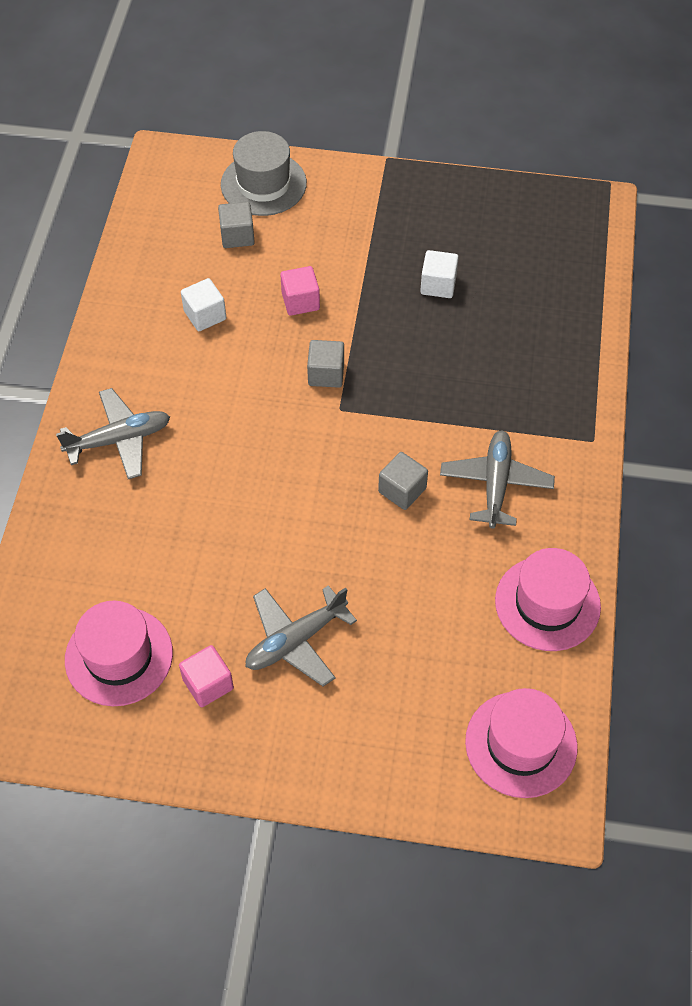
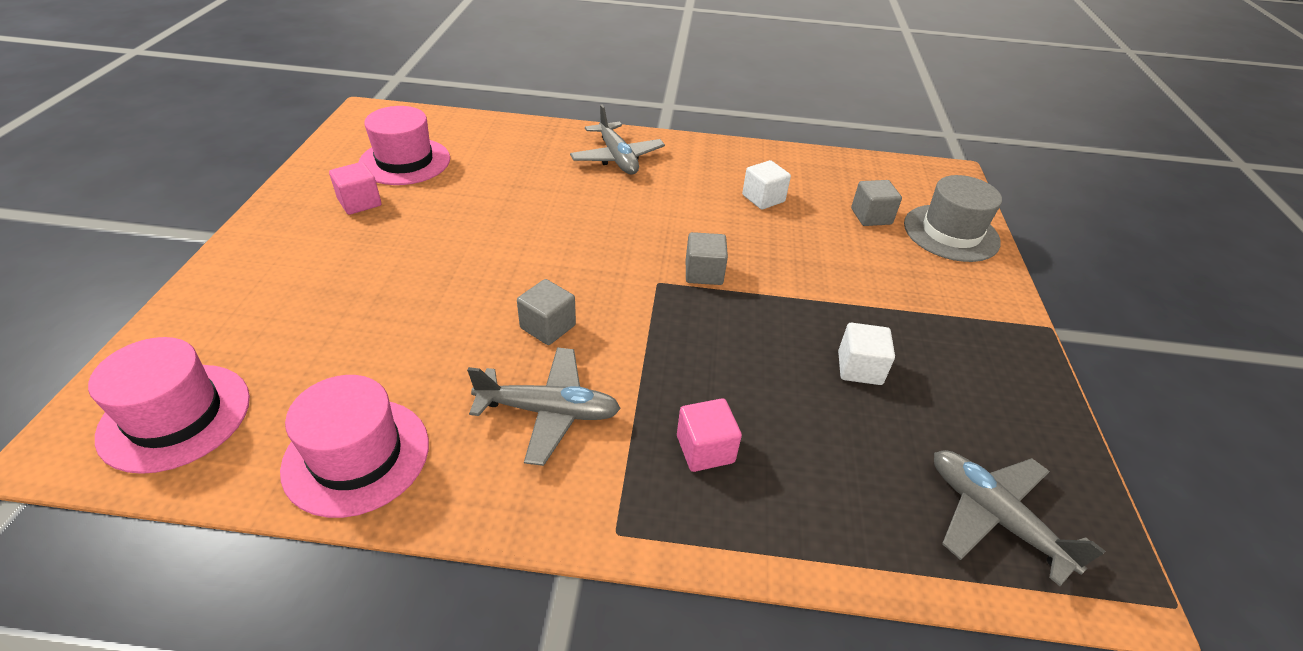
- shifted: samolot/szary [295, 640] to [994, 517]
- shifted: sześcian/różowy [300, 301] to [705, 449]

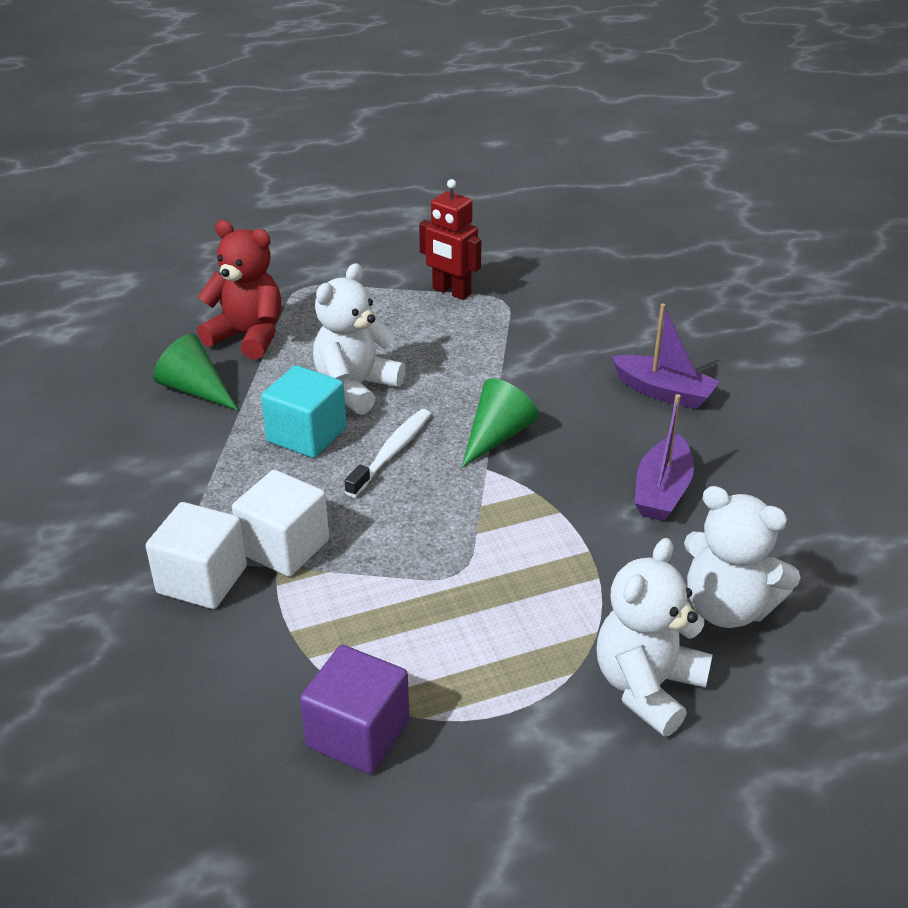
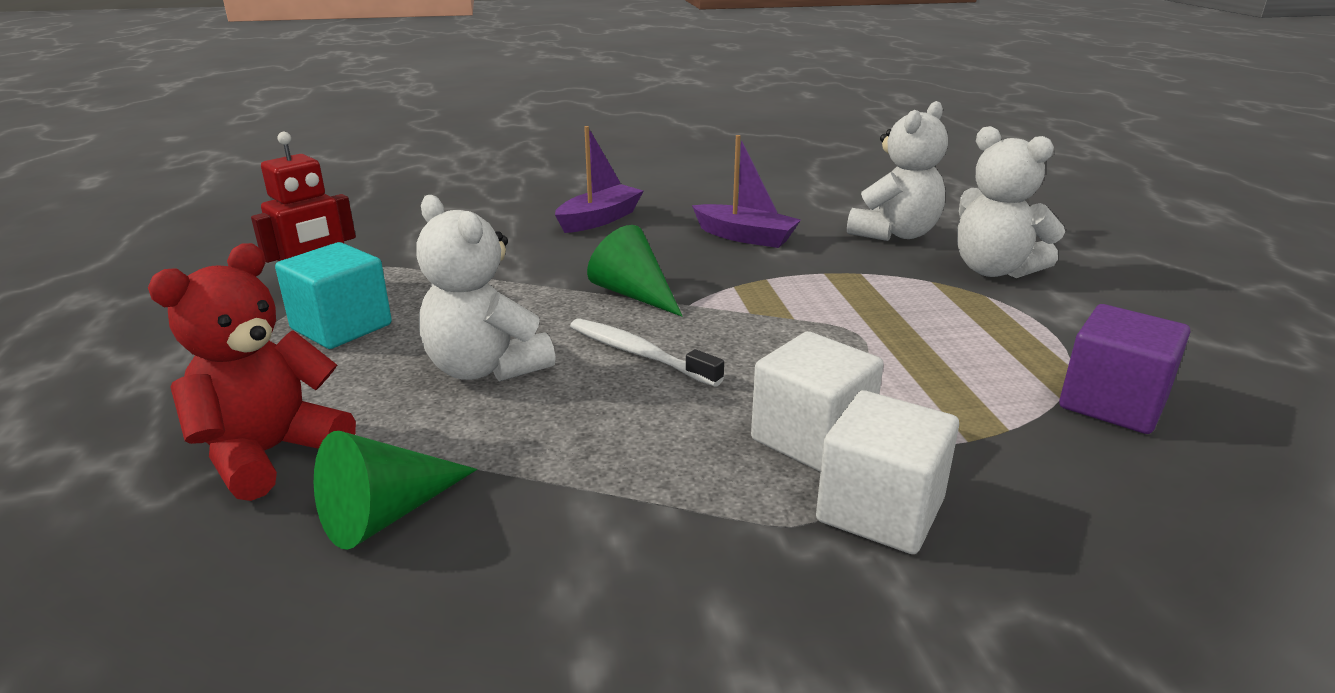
- shifted: sześcian/turkusowy [306, 435] to [341, 327]

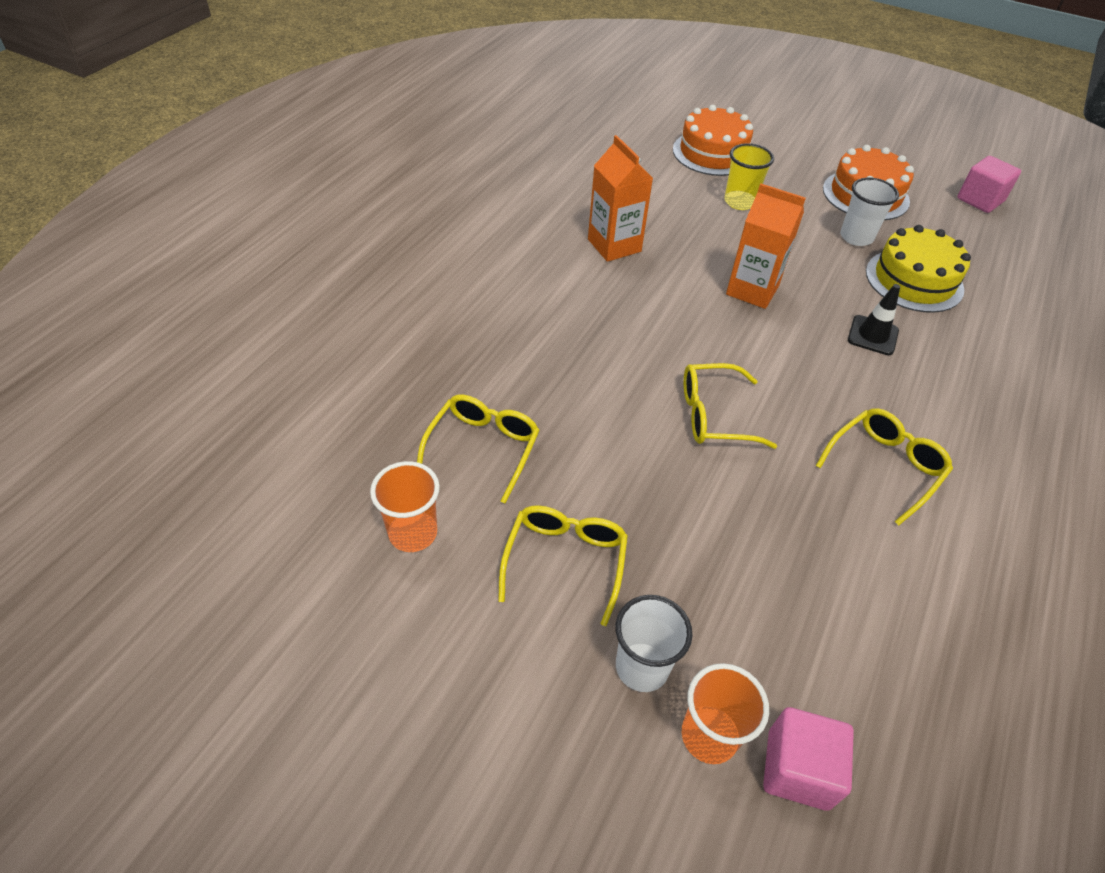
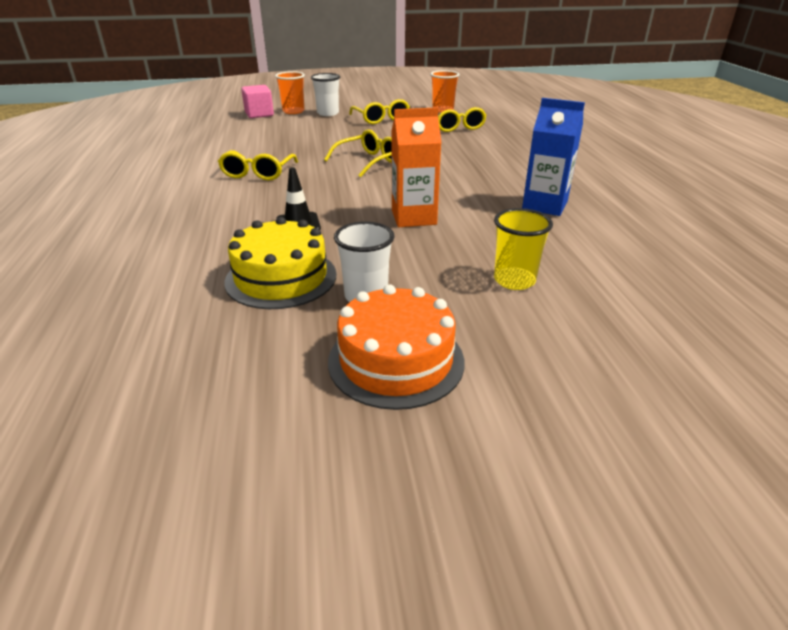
- repainted: karton mleka/pomarańczowy [614, 245] to karton mleka/niebieski [544, 205]
- gone: tort/pomarańczowy [713, 153]
- gone: sześcian/różowy [980, 200]

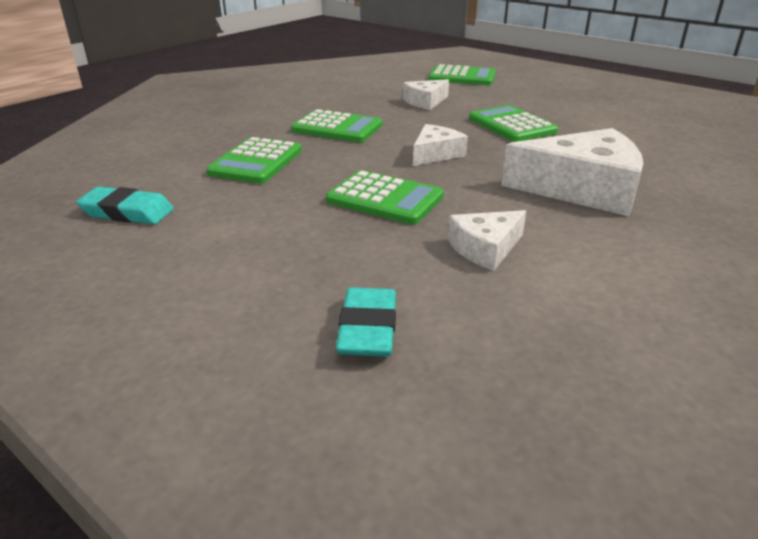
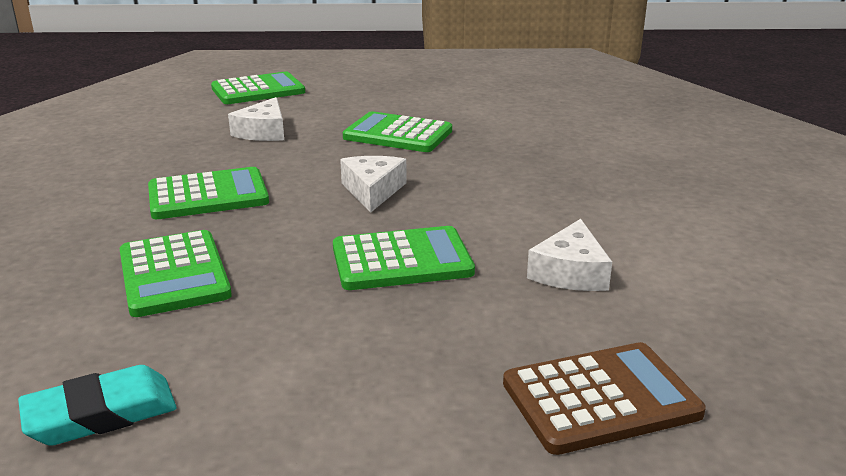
- swapped: gumka do mazania/turkusowy [368, 329] to kalkulator/brązowy [600, 399]
- gone: ser/biały [582, 189]

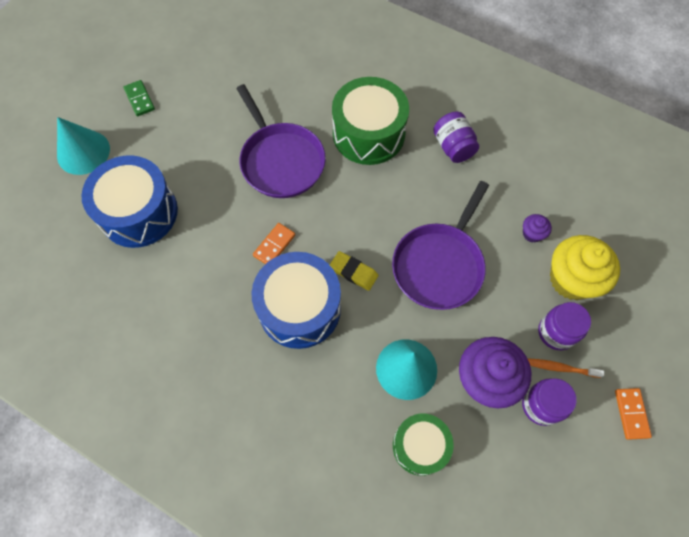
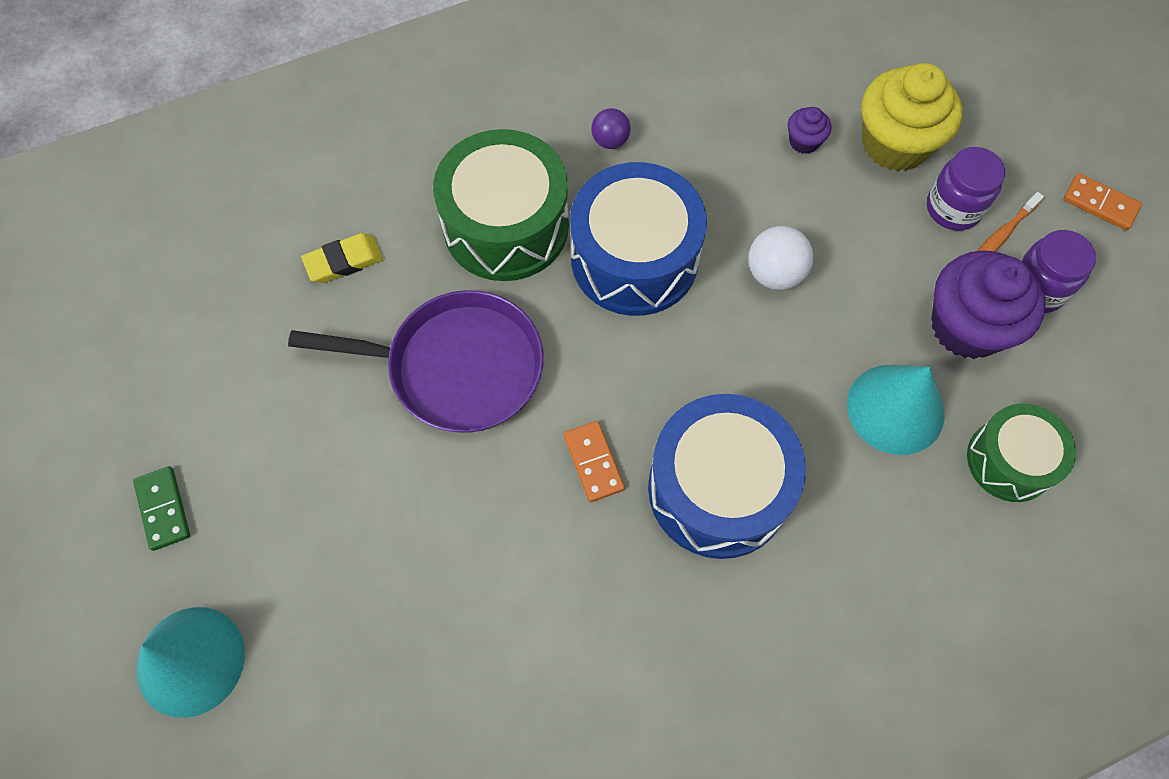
- shifted: bęben/niebieski [139, 212] to [634, 258]
- rotated: kostka domina/zielony [139, 99] = [163, 509] 60 degrees clockwise
- shifted: gumka do mazania/żółty [353, 272] to [344, 261]
- swapped: patelnia/fioletowy [439, 265] to piłka/biały [774, 273]
- swapped: słoik/fioletowy [453, 147] to piłka/fioletowy [610, 141]

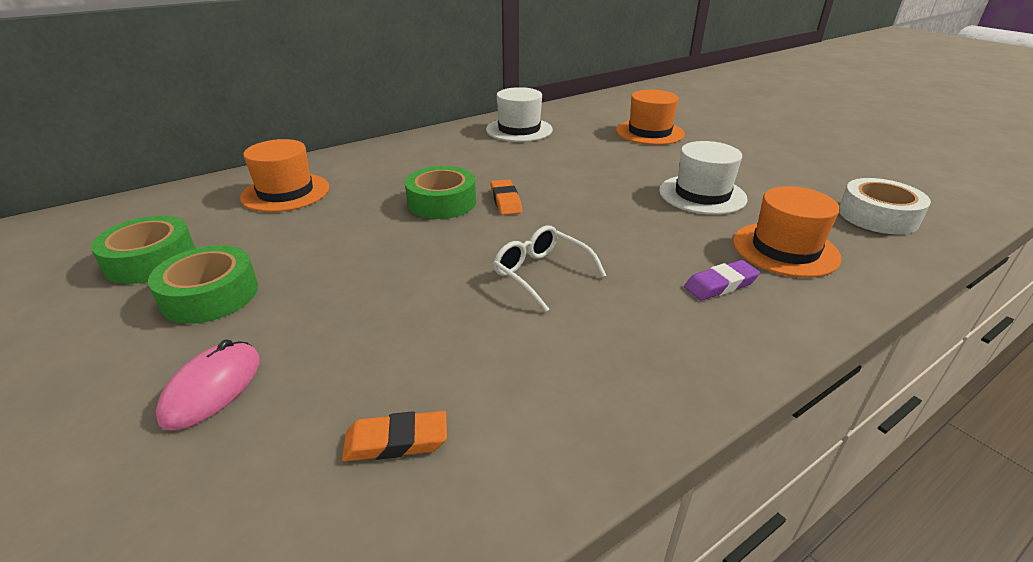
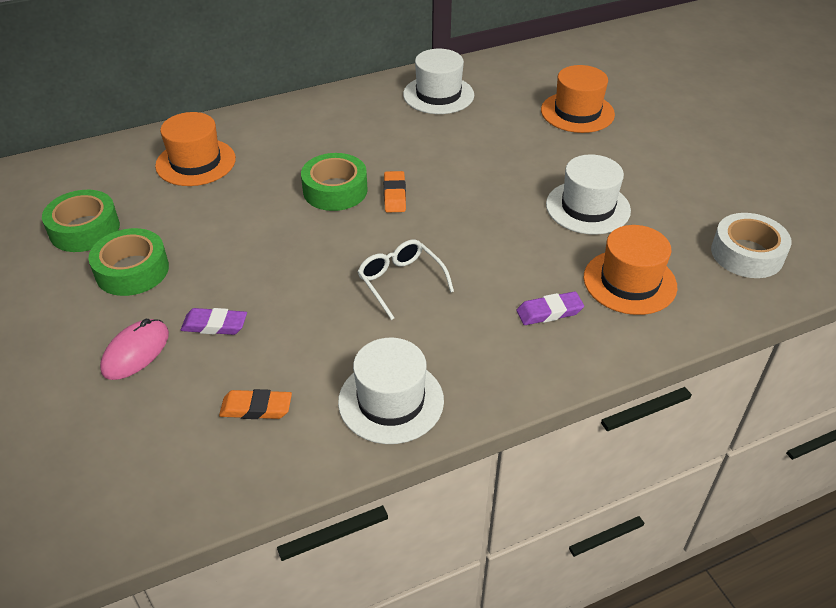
- new: gumka do mazania/fioletowy [214, 325]
- new: kapelusz/biały [391, 401]

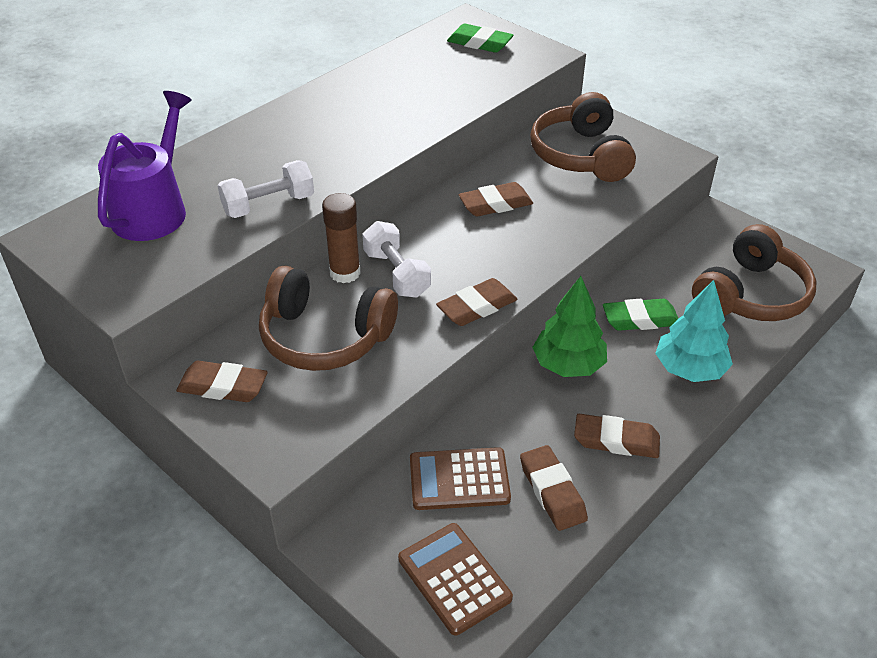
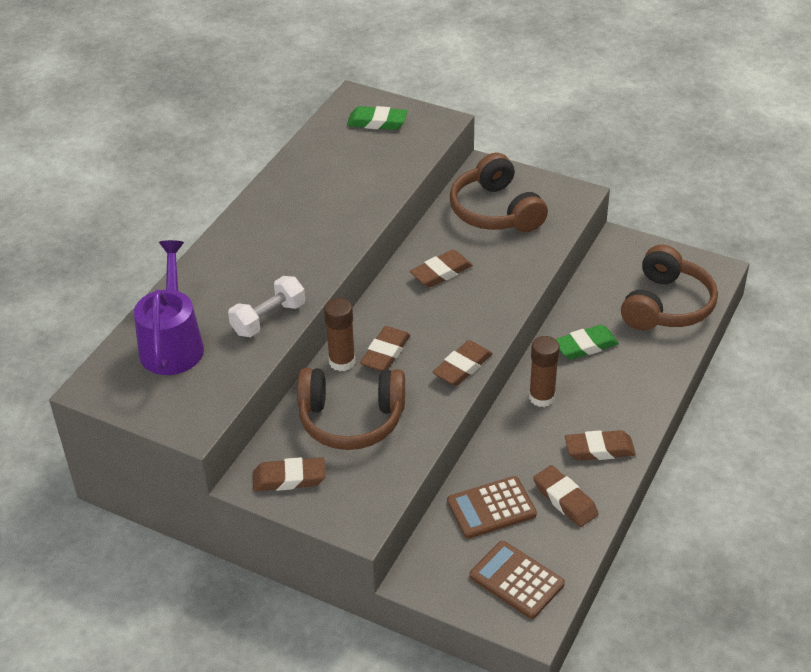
- swapped: hantel/biały [397, 274] to gumka do mazania/brązowy [385, 353]
- swapped: drzewko/zielony [568, 365] to klej w sztyfcie/brązowy [542, 397]
- gone: drzewko/turkusowy [689, 369]

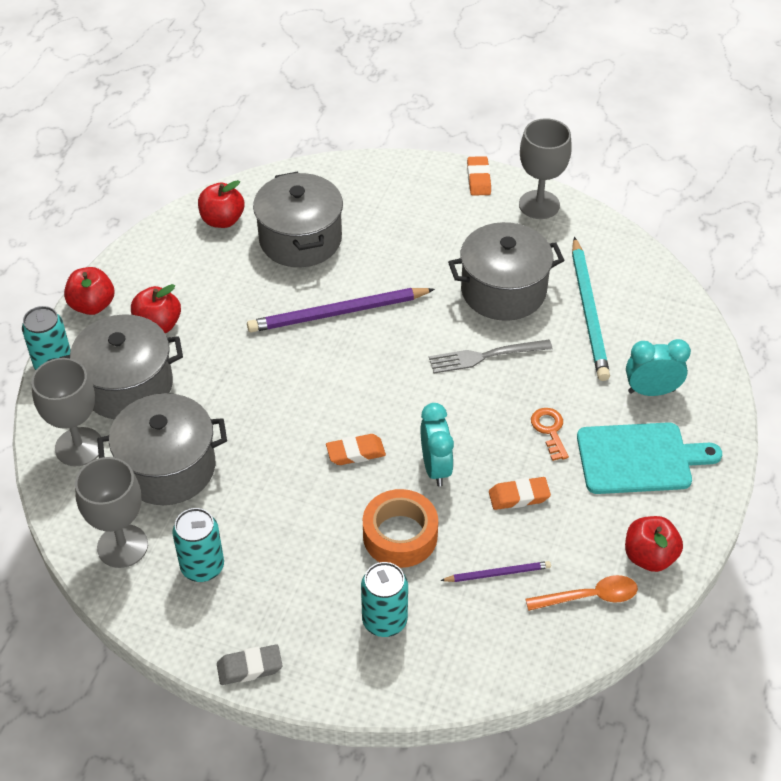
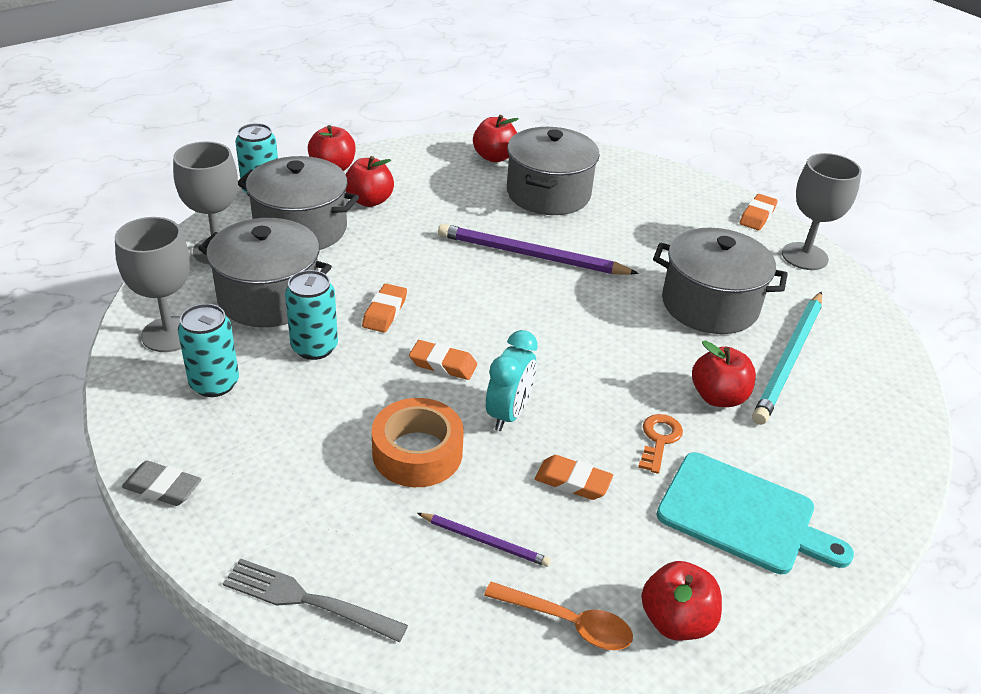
- shifted: puszka/turkusowy [384, 620] to [314, 347]
- shifted: widelec/szary [485, 356] to [307, 600]
- gone: budzik/turkusowy [651, 391]
- new: gumka do mazania/pomarańczowy [385, 312]
- new: jabłko/czerwony [718, 397]

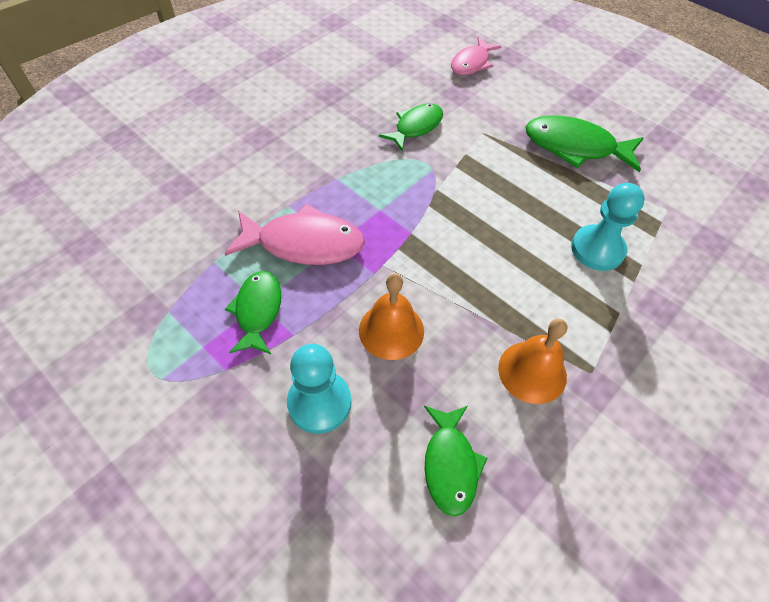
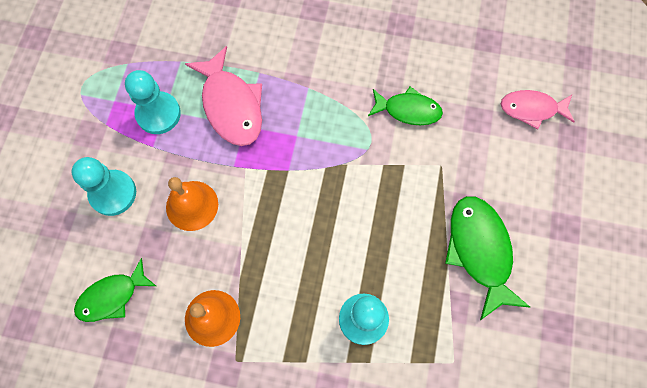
- swapped: ryba/zielony [258, 311] to pionek/turkusowy [158, 114]

